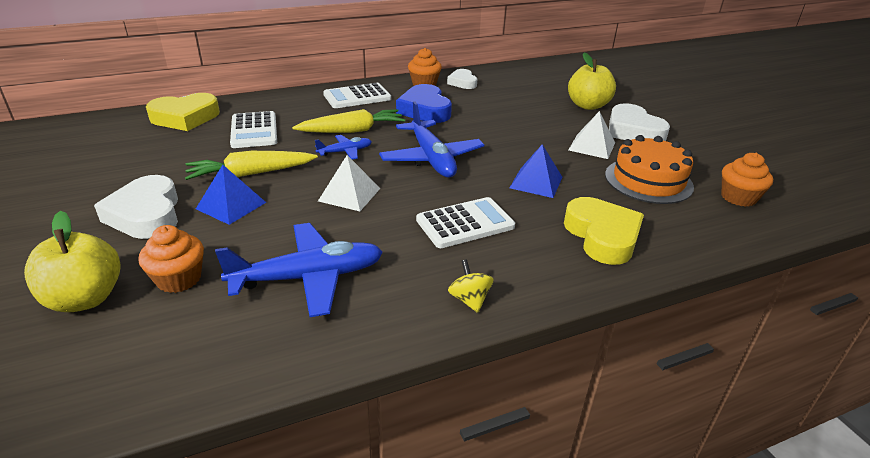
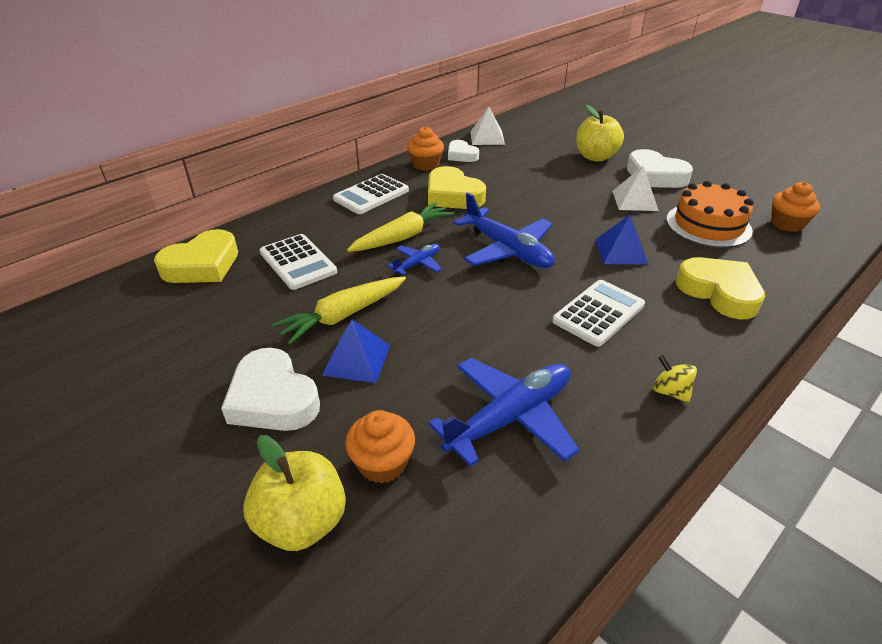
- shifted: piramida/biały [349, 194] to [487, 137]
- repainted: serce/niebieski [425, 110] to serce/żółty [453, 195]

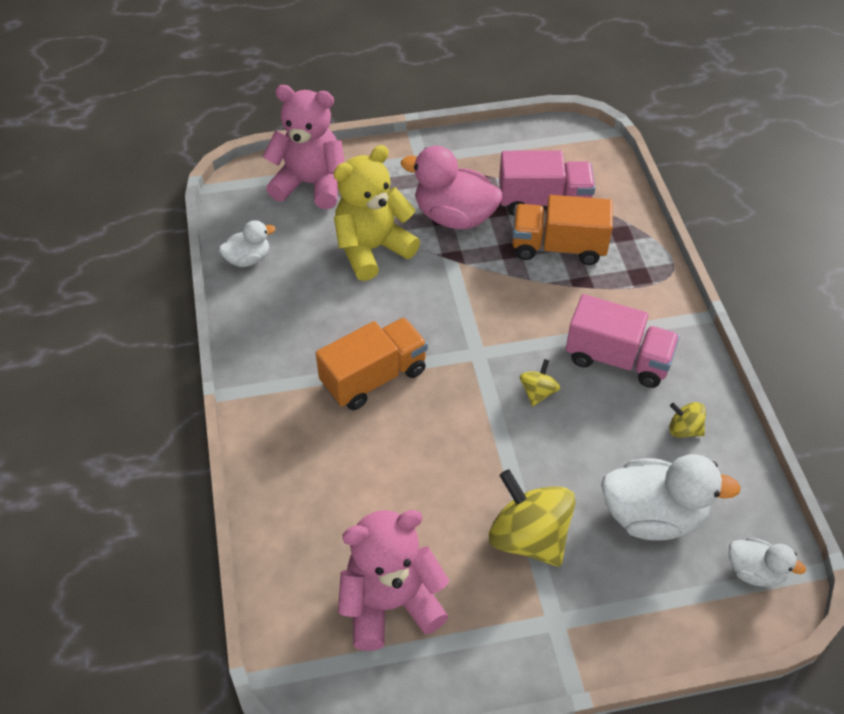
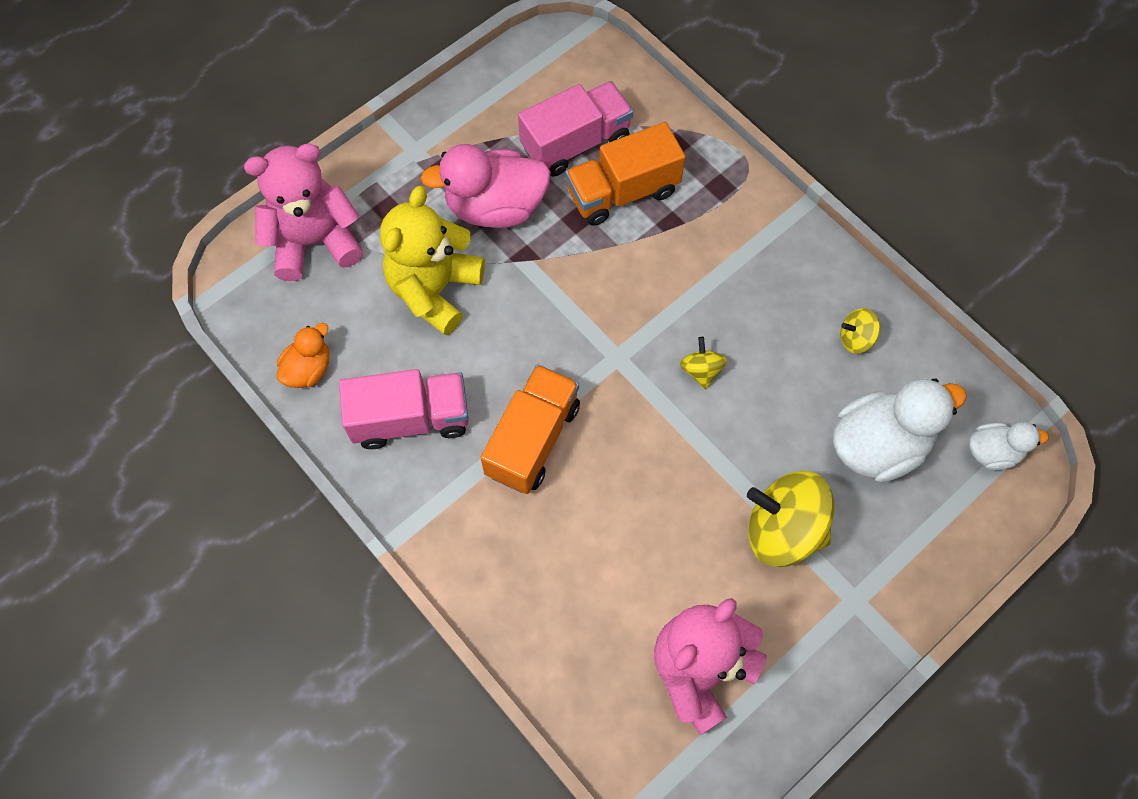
- repainted: kaczka/biały [248, 259] to kaczka/pomarańczowy [308, 369]
- shifted: ciężarówka/różowy [617, 359] to [410, 419]

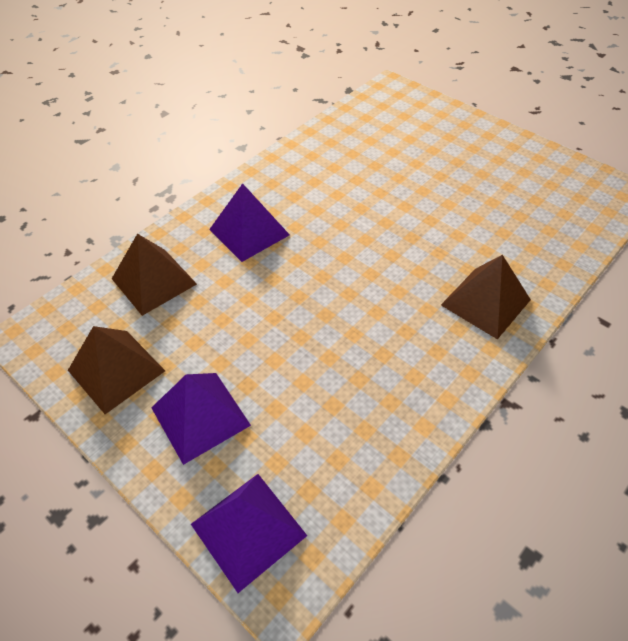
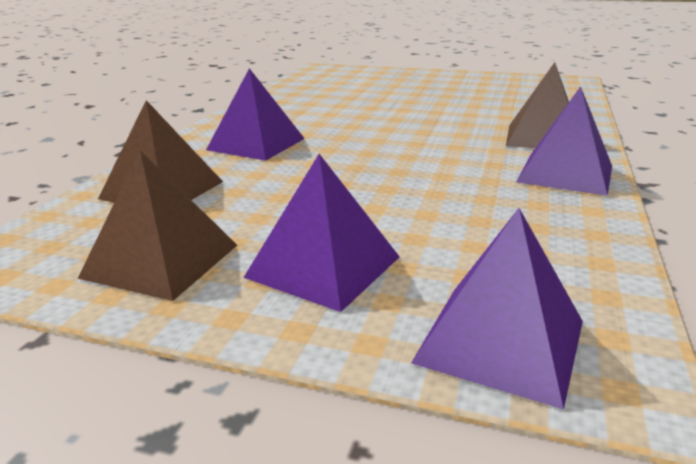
- new: piramida/fioletowy [565, 174]

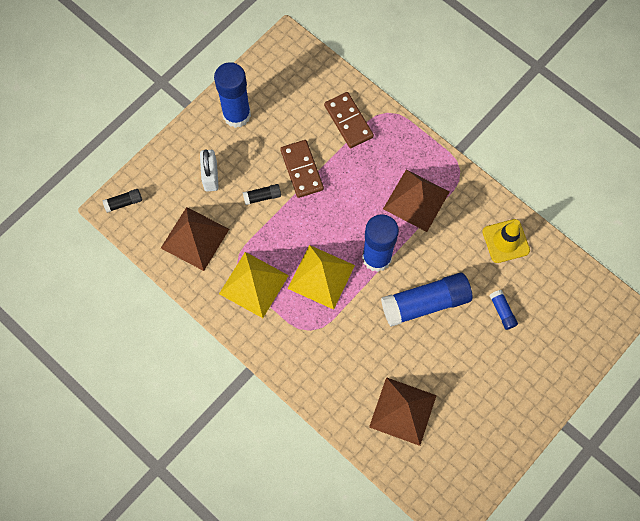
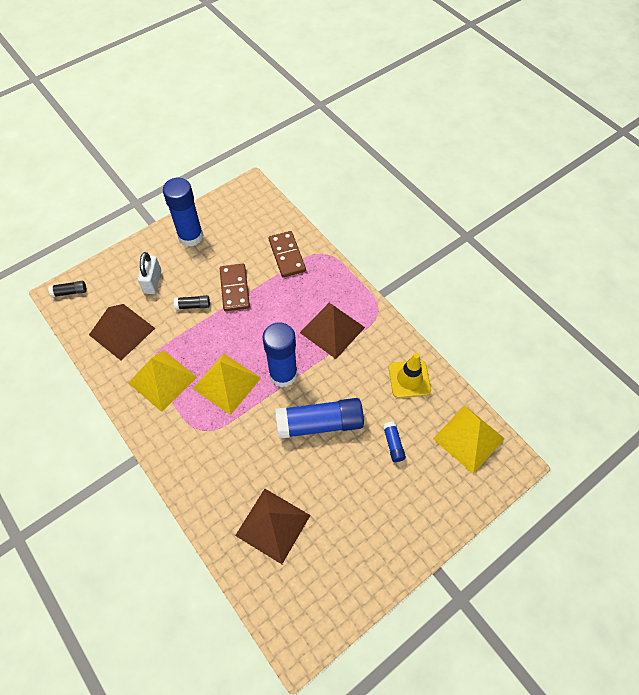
- new: piramida/żółty [468, 438]

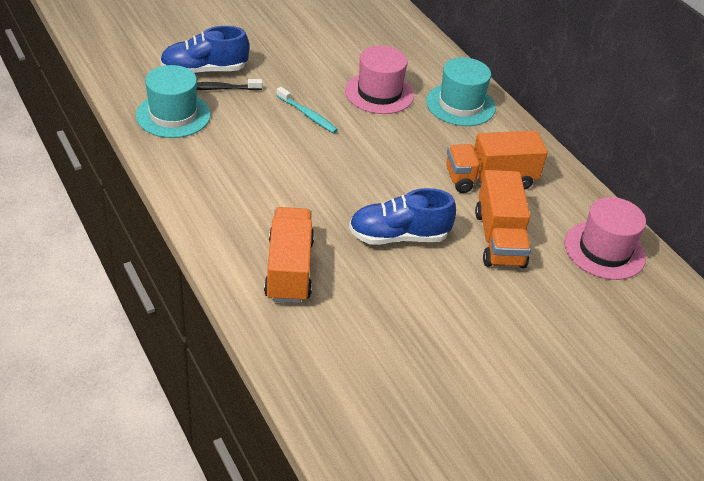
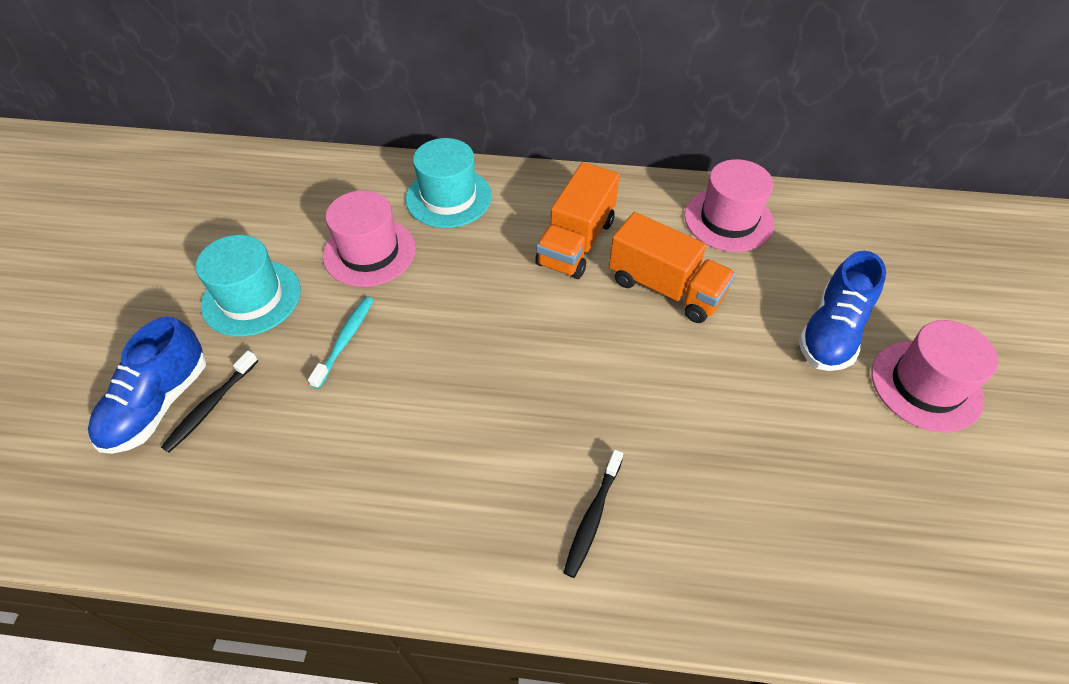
- shifted: kapelusz/turkusowy [173, 115] to [251, 298]
- swapped: ciężarówka/pomarańczowy [289, 269] to szczoteczka do zębów/czarny [593, 517]
- rotated: szczoteczka do zębów/turkusowy [307, 115] = [345, 340] 60 degrees counterclockwise
- shifted: but/niebieski [398, 236] to [831, 332]
- new: kapelusz/różowy [926, 385]

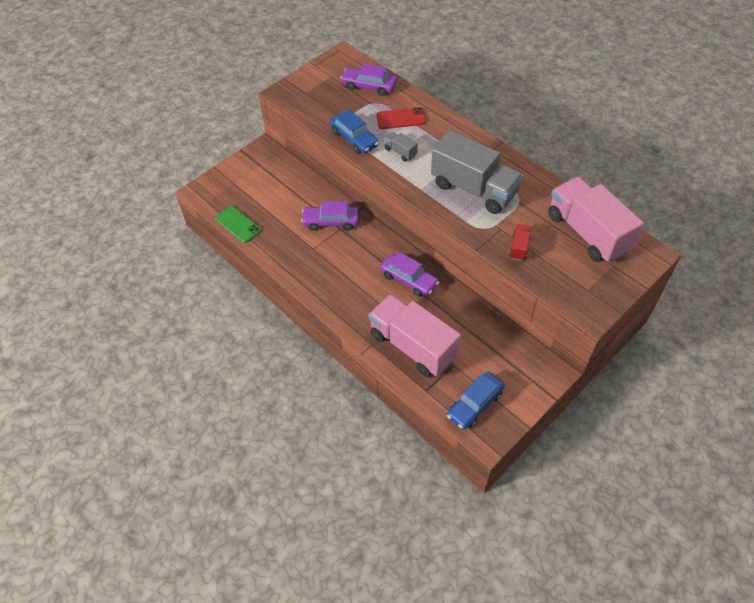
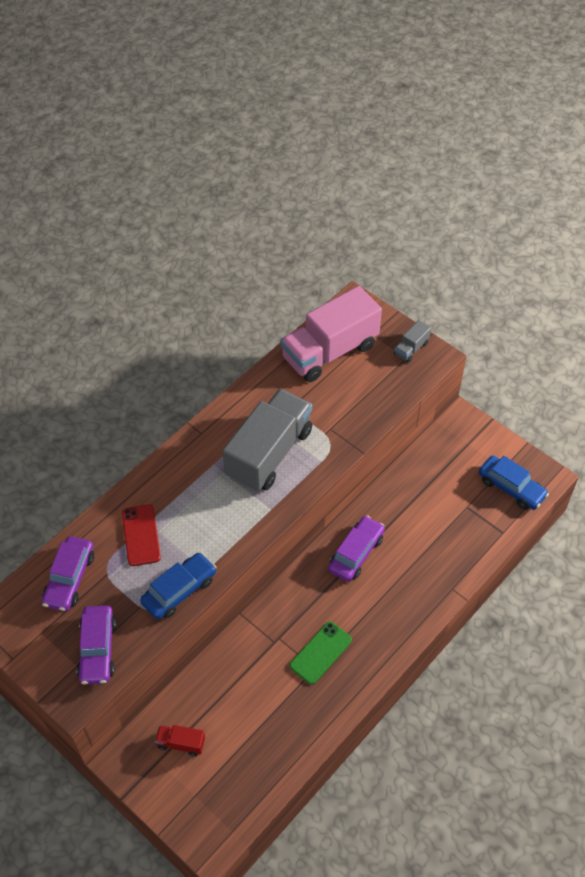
- shifted: telefon/zielony [238, 224] to [320, 653]
- shifted: samochód/fioletowy [331, 222] to [97, 649]
- gone: ciężarówka/różowy [412, 346]
- shifted: ciężarówka/szary [400, 152] to [411, 349]
- shifted: ciężarówka/czerwony [519, 247] to [181, 743]

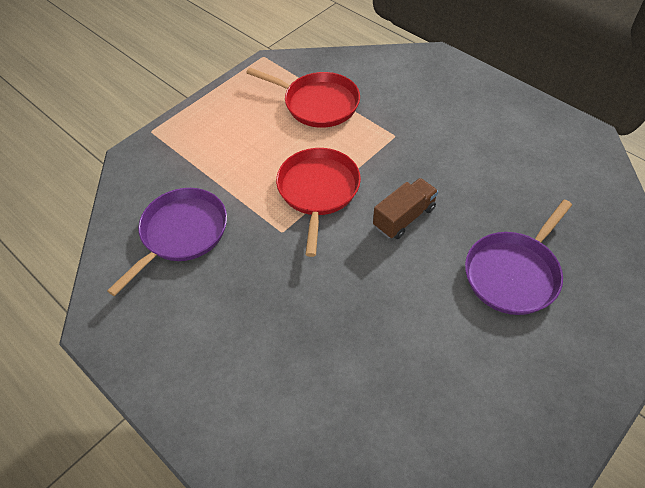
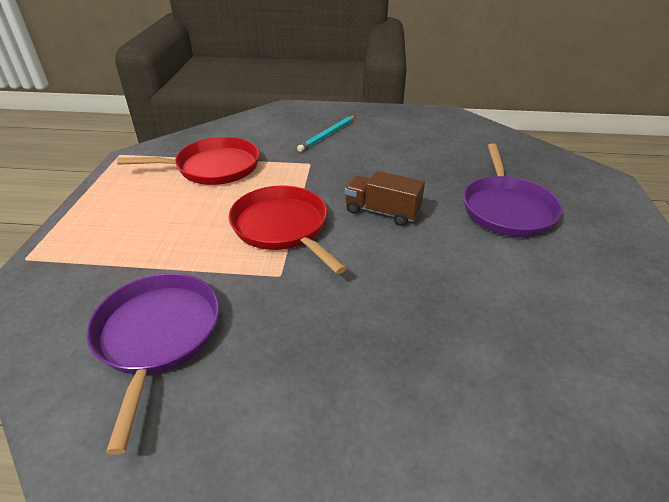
- rotated: ciężarówka/brązowy [404, 217] = [382, 212] 75 degrees counterclockwise
- new: ołówek/turkusowy [328, 135]

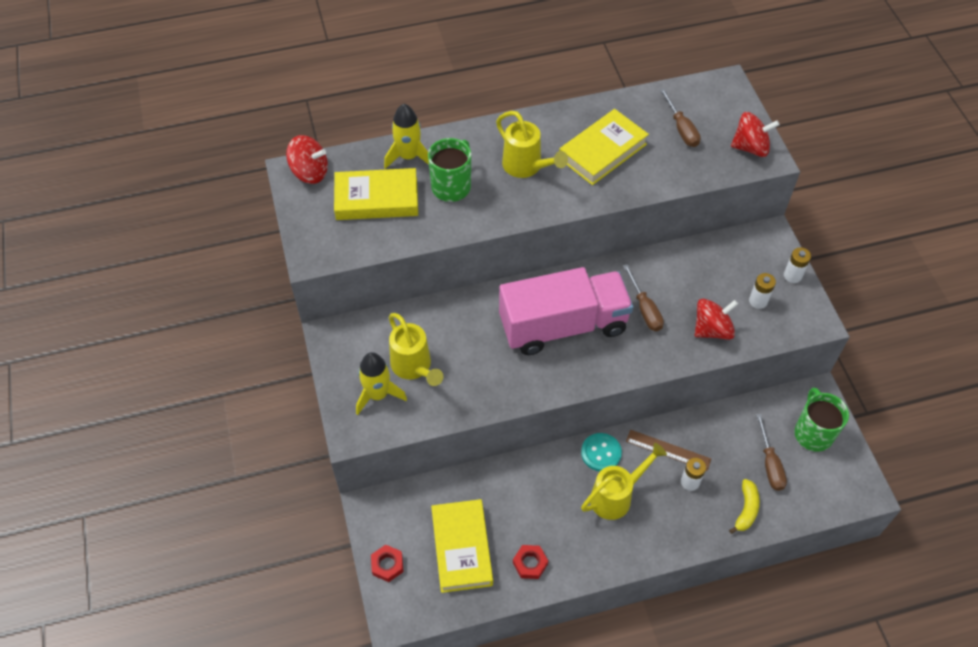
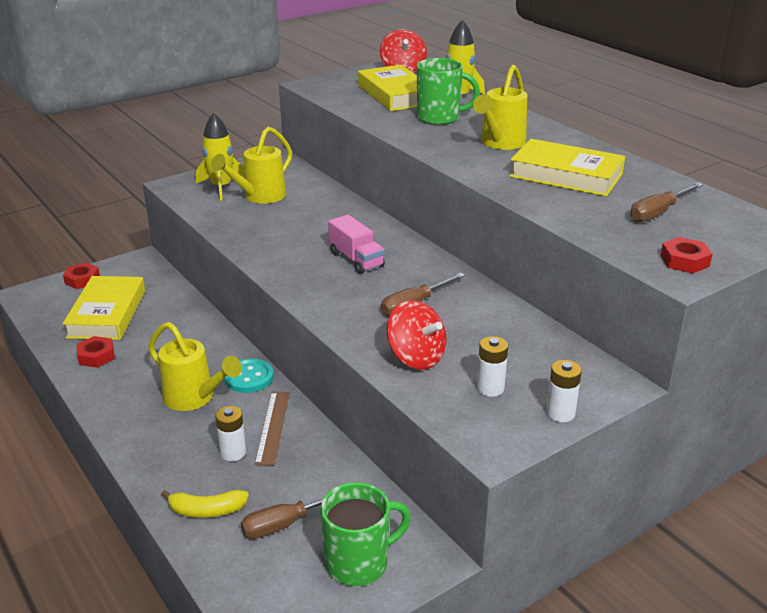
- rotated: książka/żółty [462, 548] = [107, 314] 60 degrees counterclockwise
- scaled: ciężarówka/różowy [563, 325] = [356, 260] x0.46
- swapped: bączek/czerwony [750, 147] to nakrętka/czerwony [684, 261]

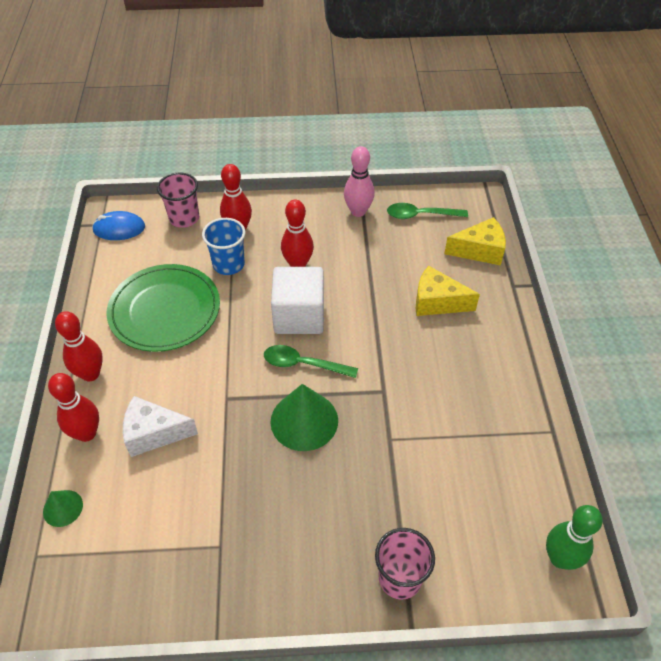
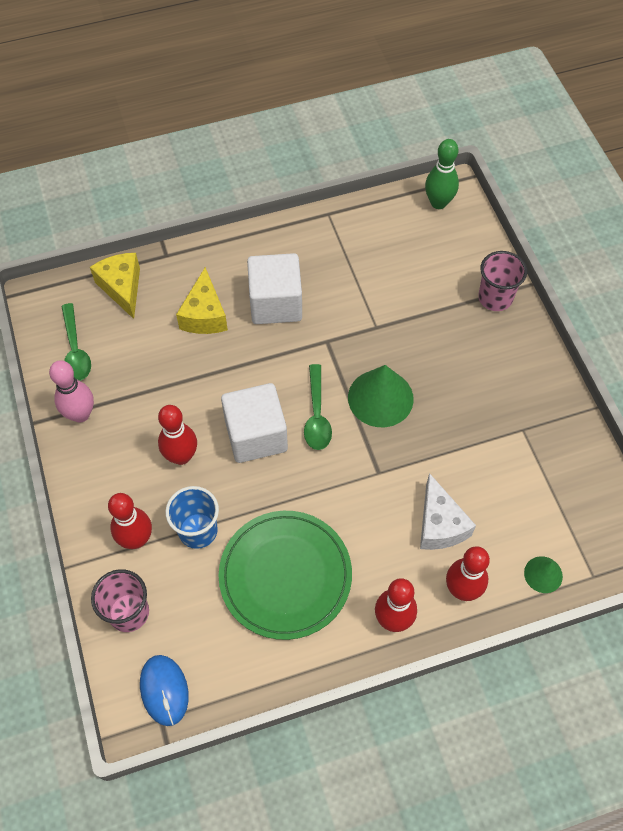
- new: sześcian/biały [275, 303]

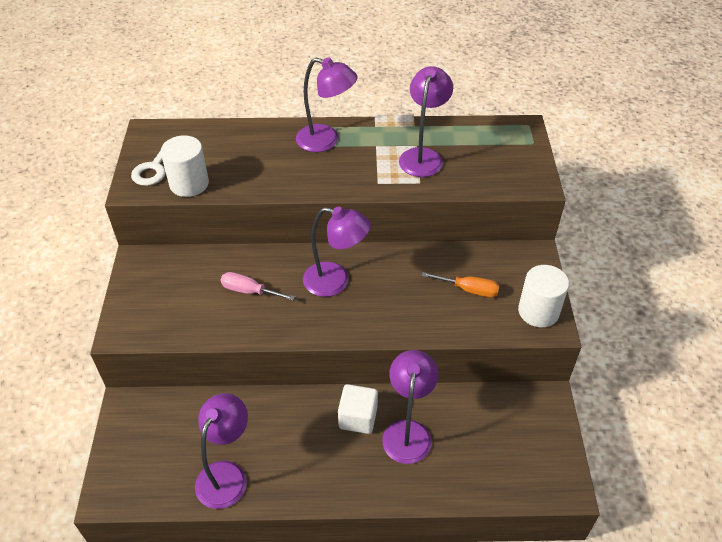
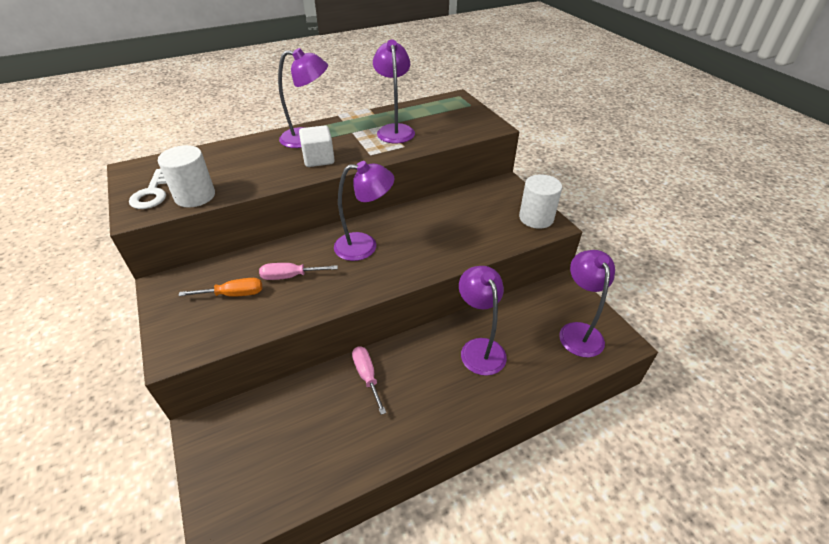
- shifted: lampka/fioletowy [226, 474] to [578, 331]
- shifted: sześcian/biały [358, 418] to [318, 159]
- shifted: śrubokręt/pomarańczowy [469, 290] to [233, 294]
- new: śrubokręt/różowy [367, 376]

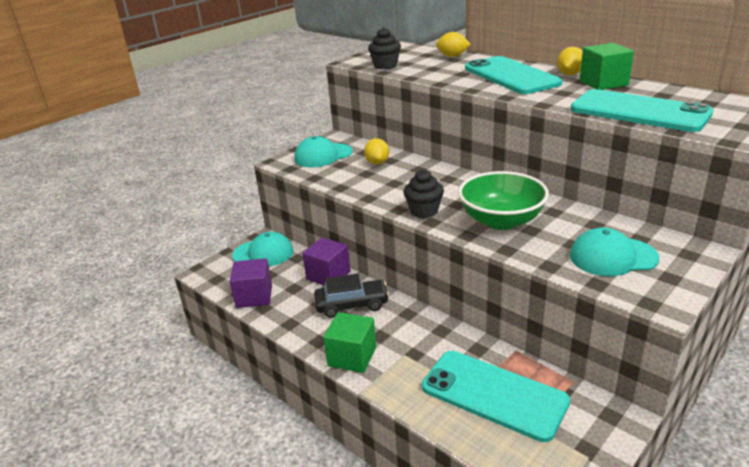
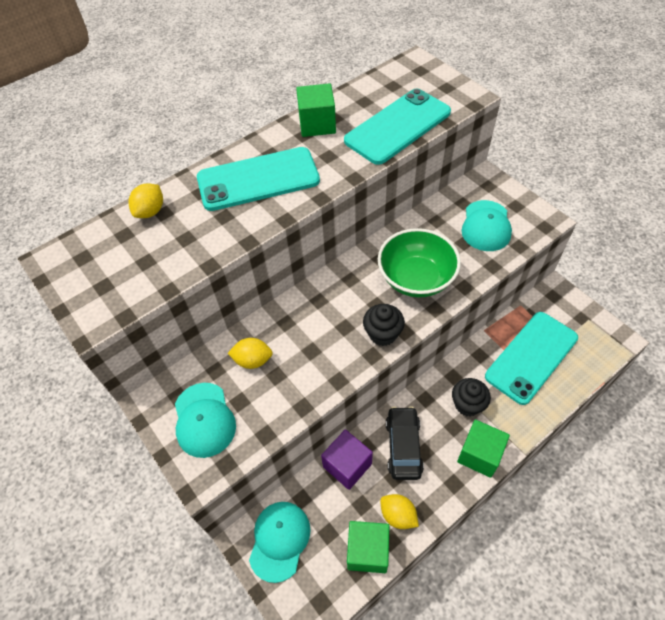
- repainted: sześcian/fioletowy [254, 296] to sześcian/zielony [367, 551]
- shifted: muffinka/czarny [385, 66] to [467, 404]
- shifted: cytryna/żółty [569, 74] to [398, 515]

